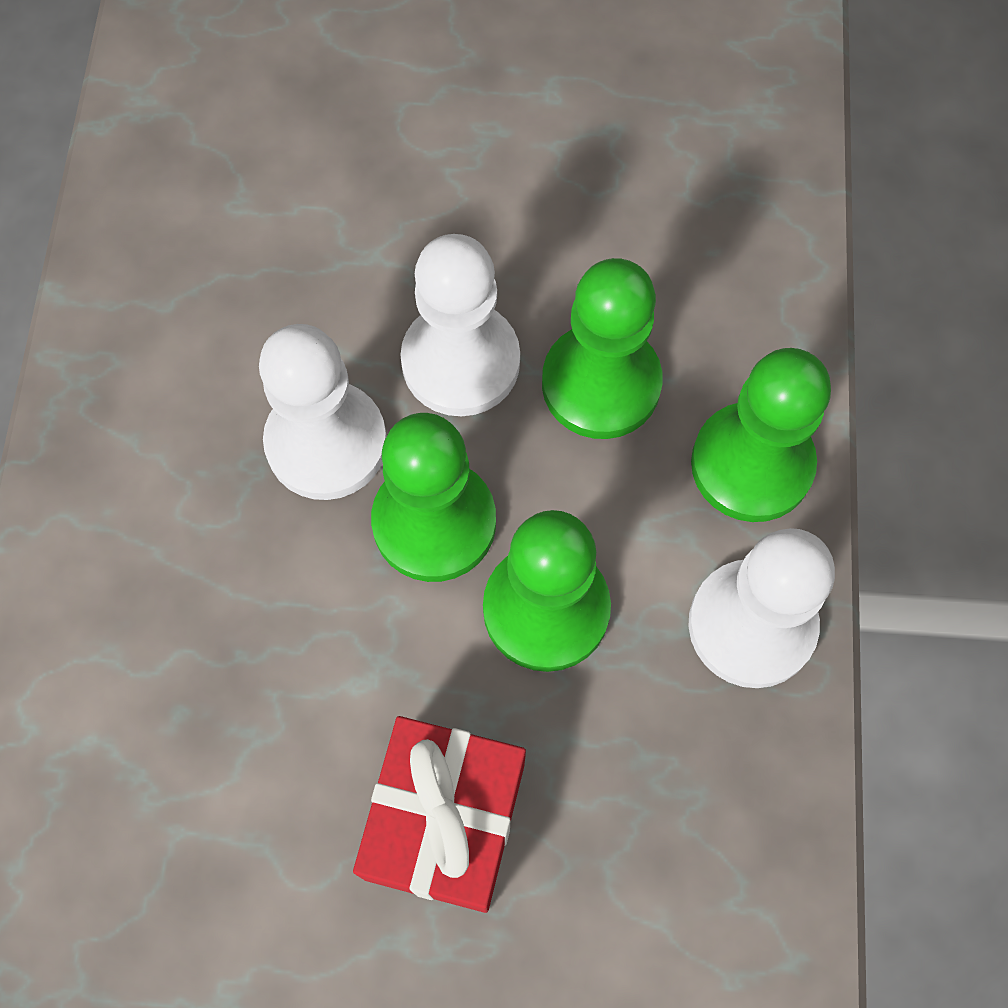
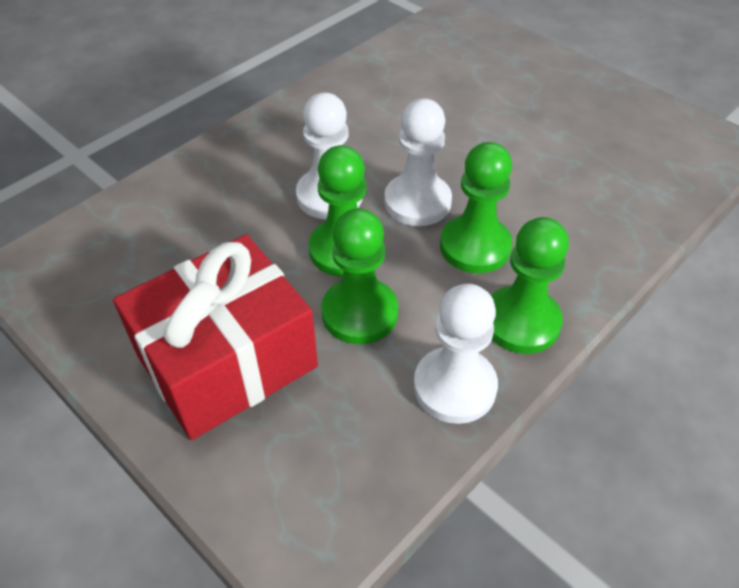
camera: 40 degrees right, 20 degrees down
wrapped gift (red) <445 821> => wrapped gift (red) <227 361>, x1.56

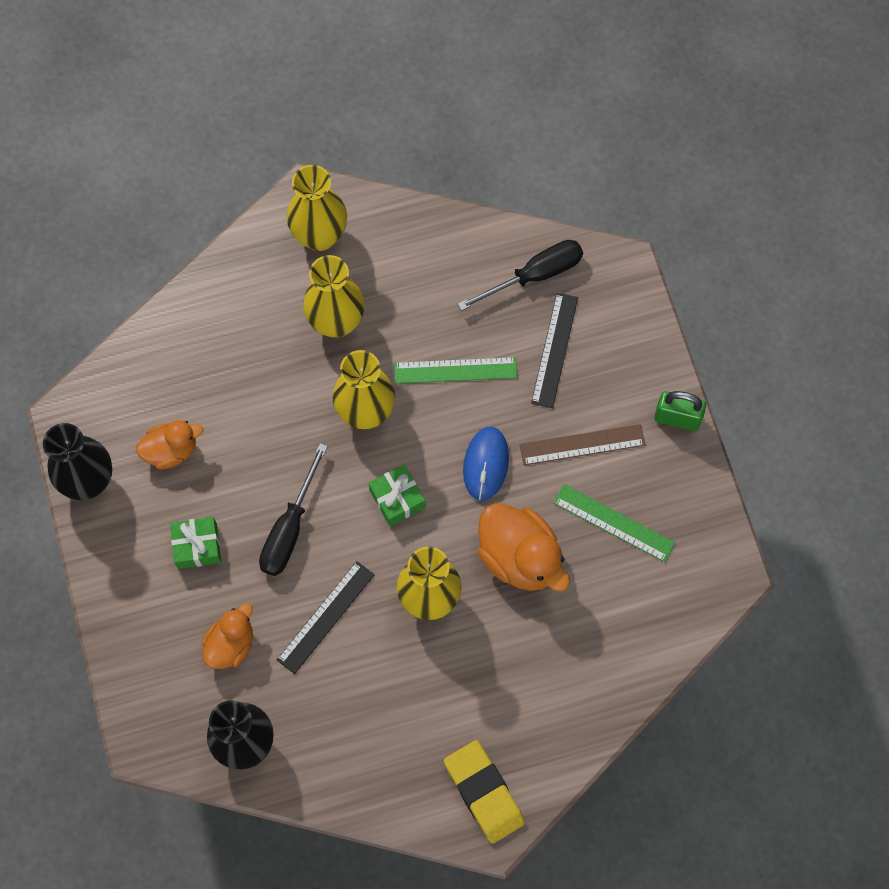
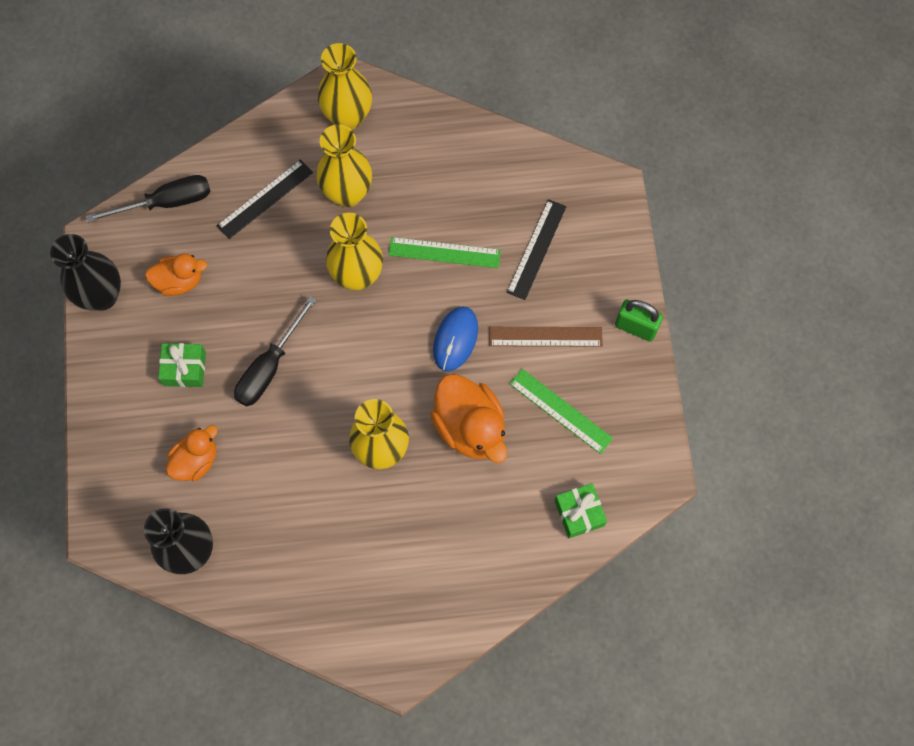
camera: 10 degrees right, 0 degrees up
straightedge (jet-black) <326 617> => straightedge (jet-black) <265 199>, move
wrapped gift (green) <397 499> => wrapped gift (green) <579 513>, move
pencil eraser (bright yellow) <483 792> => nothing
flat screwdriver (jet-black) <535 275> => flat screwdriver (jet-black) <166 203>, move

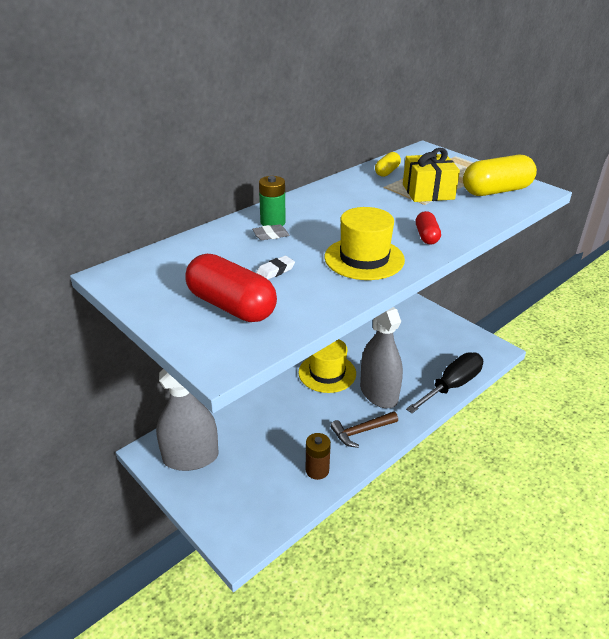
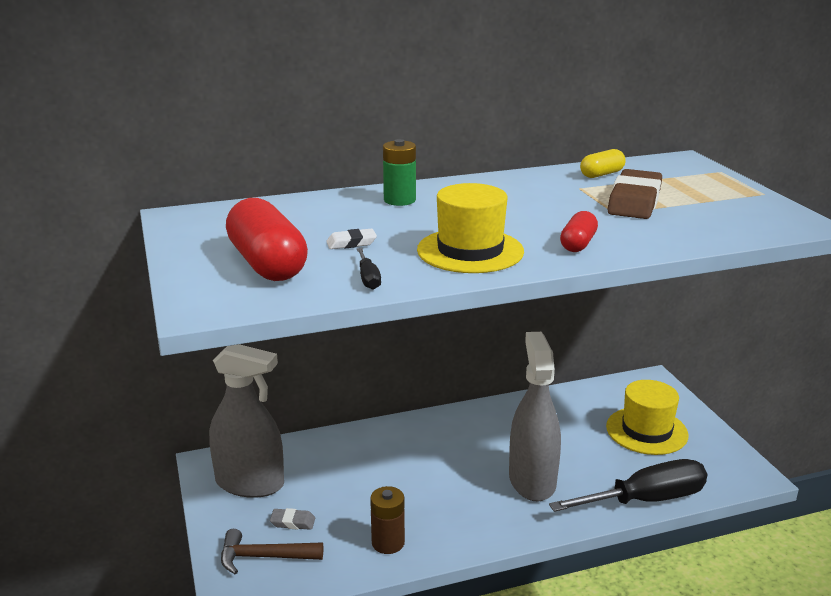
camera: 25 degrees right, 10 degrees down
pencil eraser (grey) <271 235> => pencil eraser (grey) <293 522>, move
tall hat (bright yellow) <327 373> => tall hat (bright yellow) <646 431>, move
hammer (russet) <361 431> => hammer (russet) <264 557>, move
wrapped gift (bright yellow) <428 192> => pencil eraser (russet) <634 201>
pill (bright yellow) <496 191> => nothing
nothing => flat screwdriver (jet-black) <368 278>

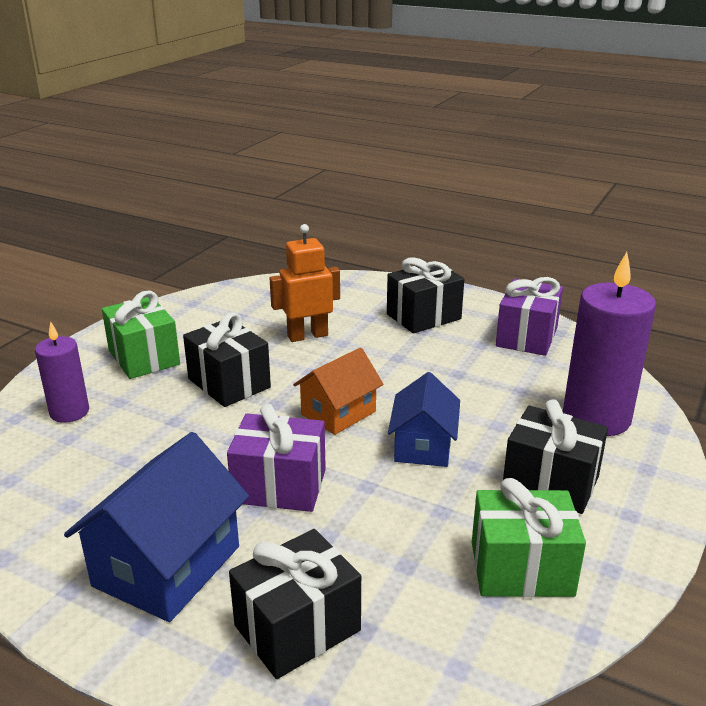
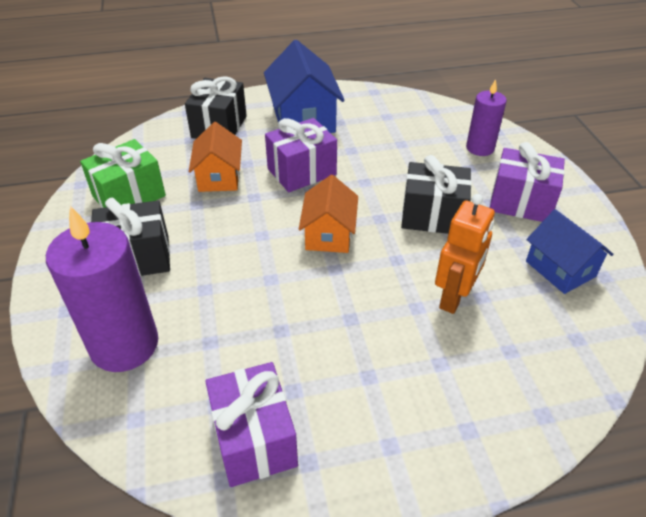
camera: 140 degrees right, 15 degrees up
wrapped gift (green) <144 358> => wrapped gift (royal purple) <521 202>
wrapped gift (jet-black) <423 316> => nothing
toy house (royal blue) <423 446> => toy house (royal blue) <560 269>, move
nothing => toy house (orange-coloured) <219 177>

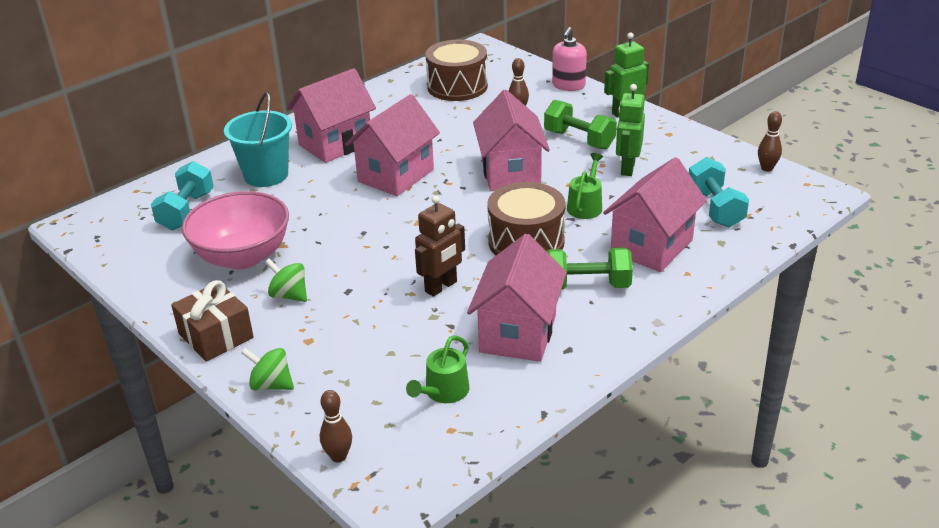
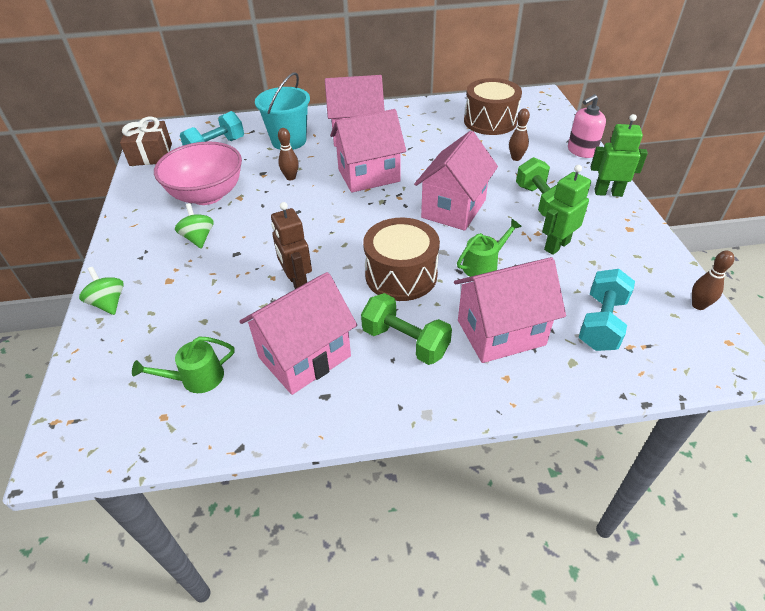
camera: 35 degrees right, 10 degrees up
wrapped gift (russet) <216 336> => wrapped gift (russet) <151 154>, move
tenpin (russet) <338 456> => tenpin (russet) <291 177>, move
toy robot (russet) <441 287> => toy robot (russet) <297 283>, 75 degrees clockwise

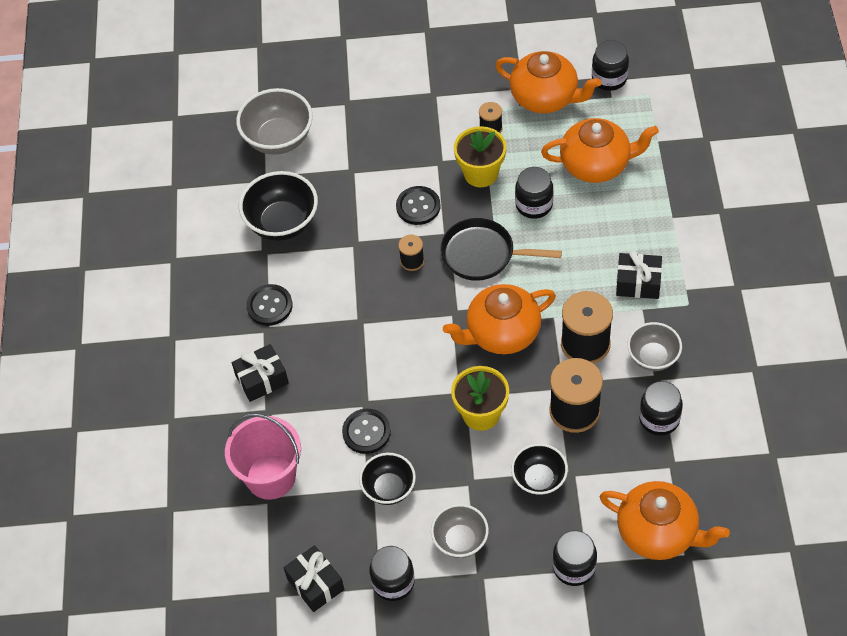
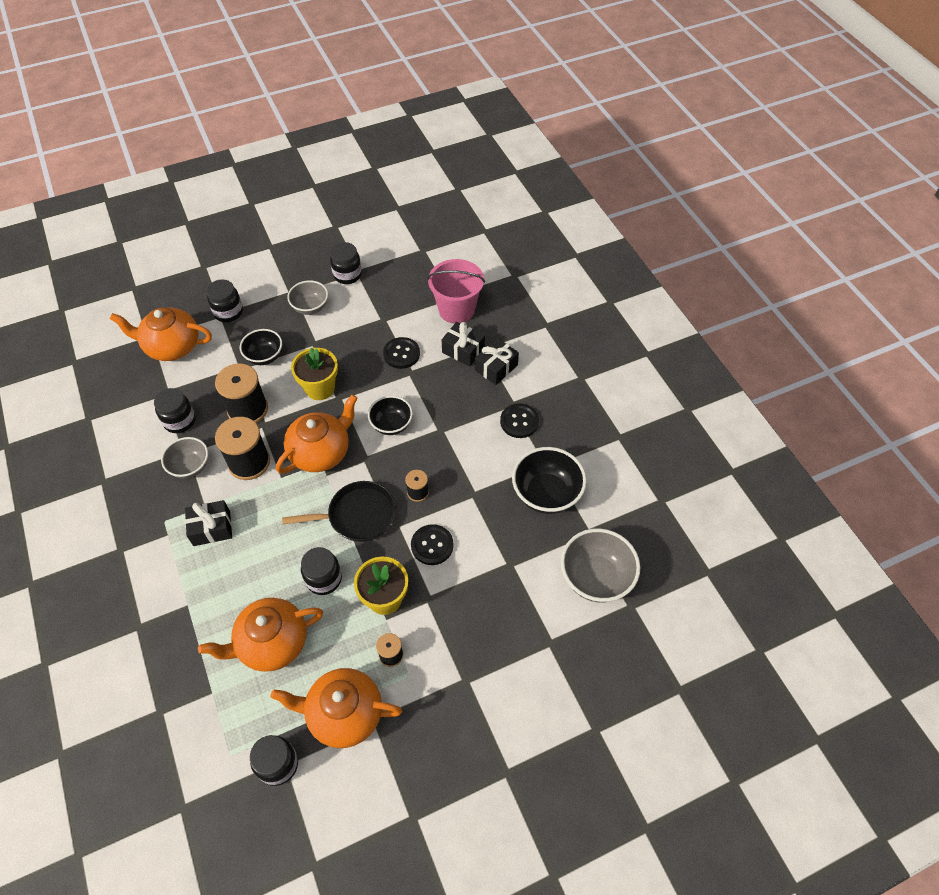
camera: 155 degrees right, 0 degrees up
wrapped gift (jet-black) <315 584> => wrapped gift (jet-black) <463 350>, move
deep dish (jet-black) <389 488> => deep dish (jet-black) <391 425>, move

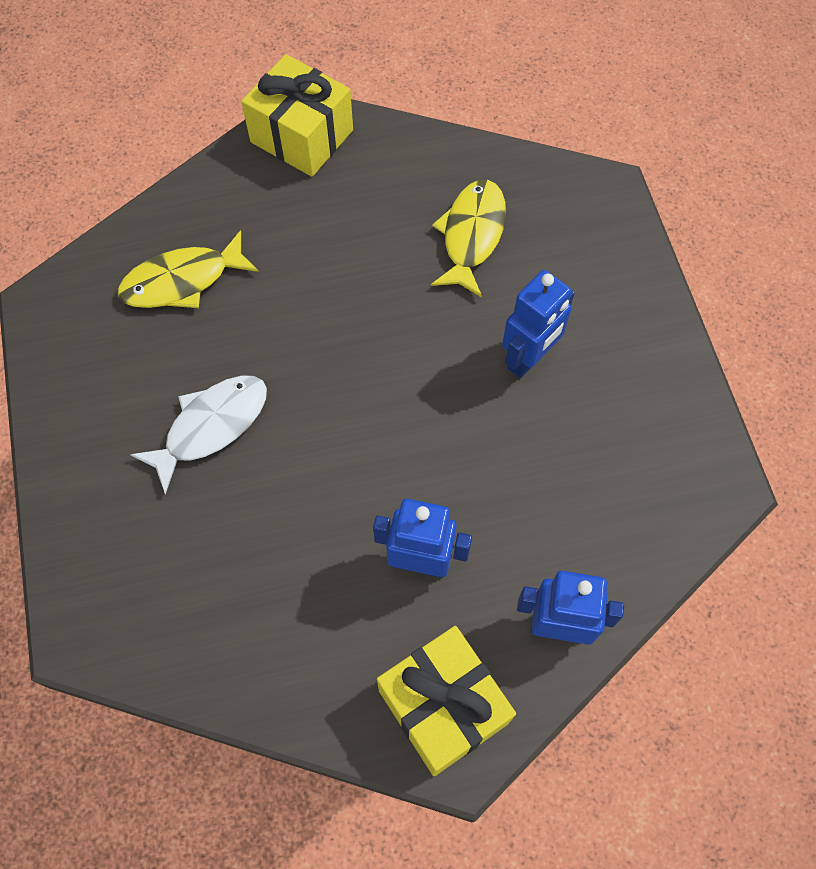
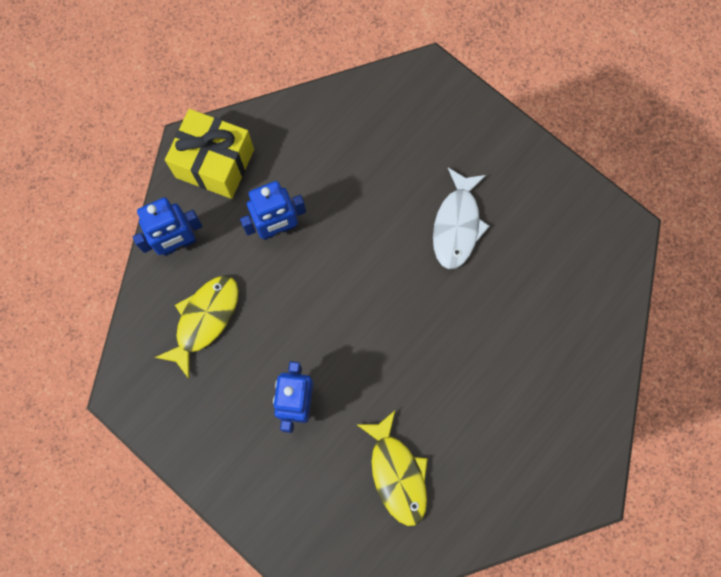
camera: 145 degrees right, 10 degrees up
toy fish (bright yellow) <182 281> => toy fish (bright yellow) <204 320>, move
wrapped gift (bright yellow) <302 136> => nothing

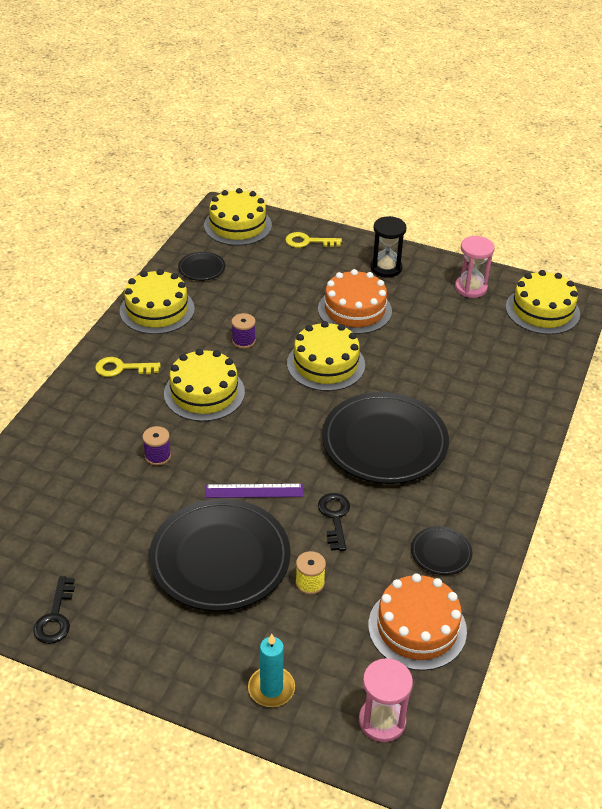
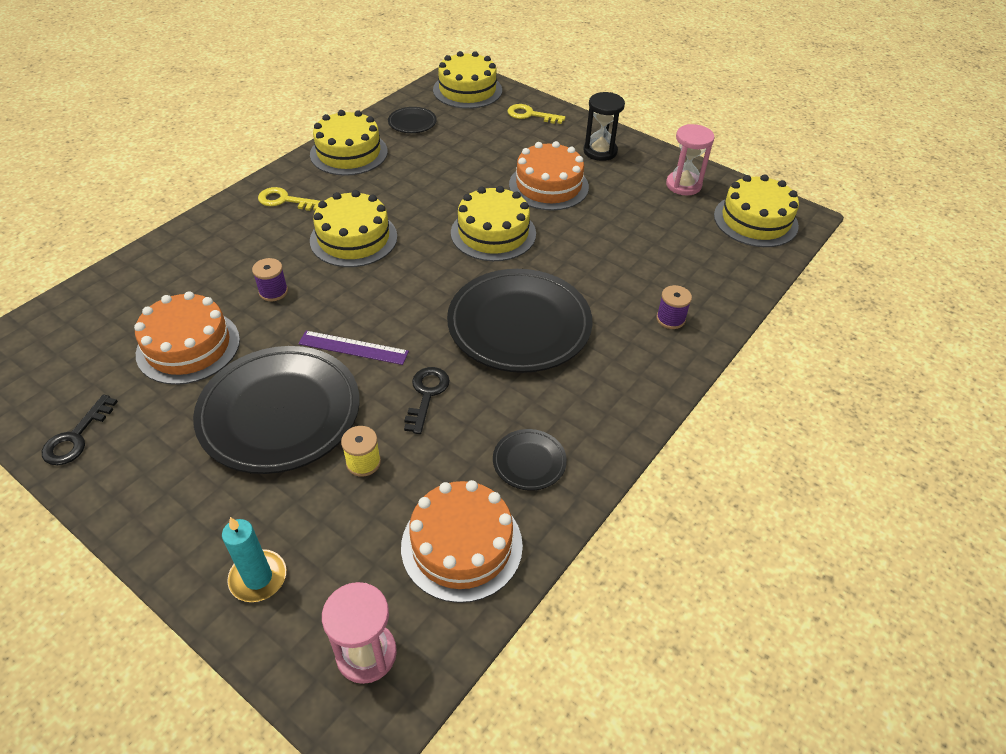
camera: 15 degrees right, 5 degrees up
bobbin (royal purple) <243 341> => bobbin (royal purple) <670 319>, move
nothing => gateau (orange-coloured) <188 346>

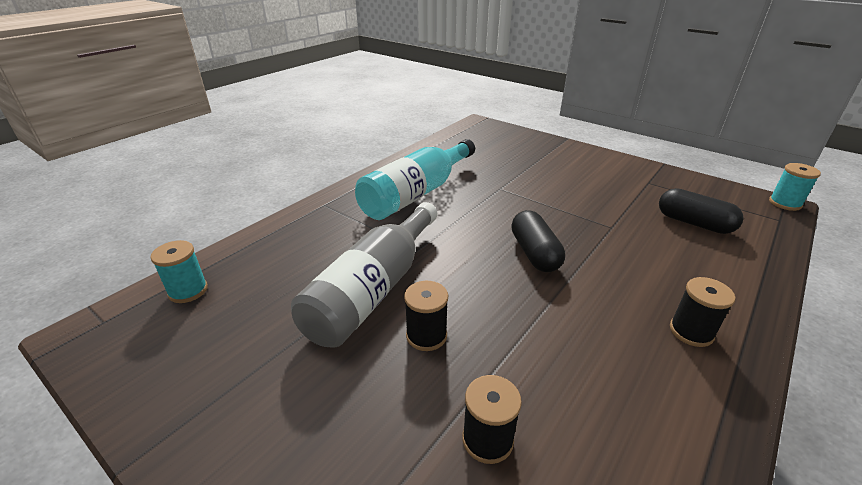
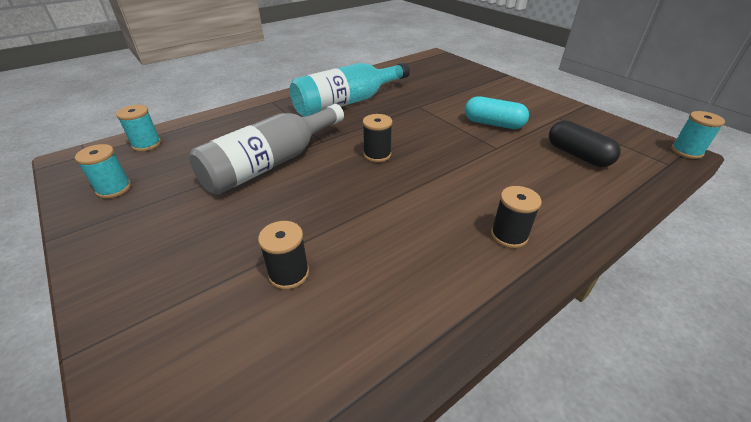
camera: 15 degrees right, 5 degrees up
bobbin (jet-black) <426 335> => bobbin (jet-black) <377 155>, move
pill (jet-black) <534 253> => nothing
nothing => bobbin (turquoise) <114 189>
nothing => pill (turquoise) <493 124>

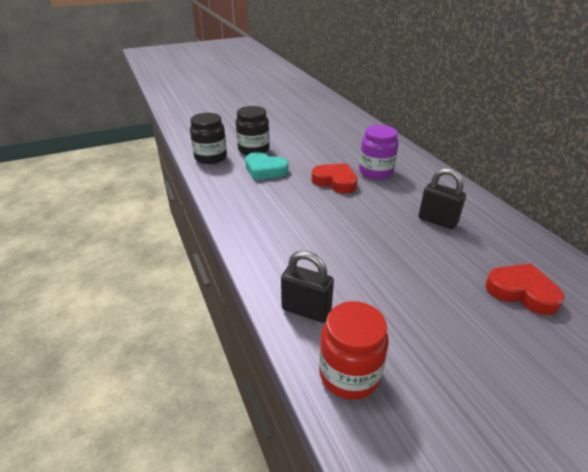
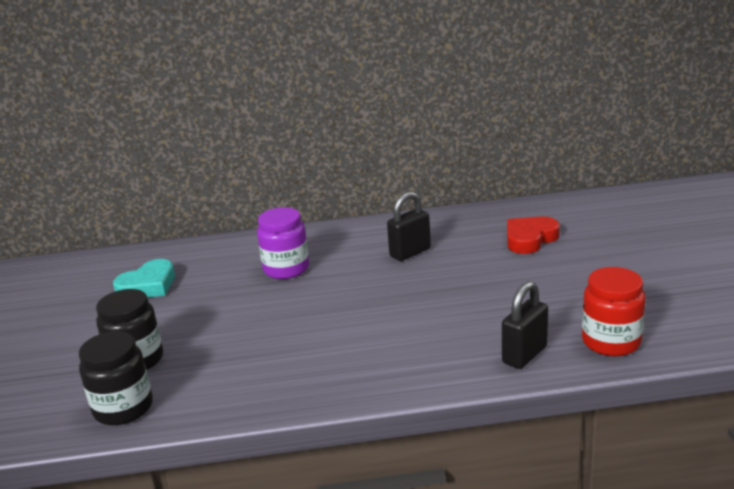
camera: 70 degrees left, 10 degrees down
heart (turquoise) <265 170> => heart (turquoise) <148 286>, move
heart (red) <335 181> => nothing

